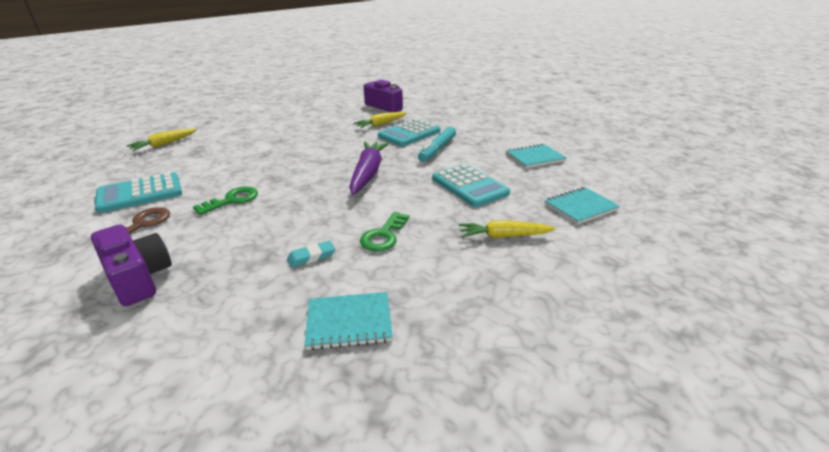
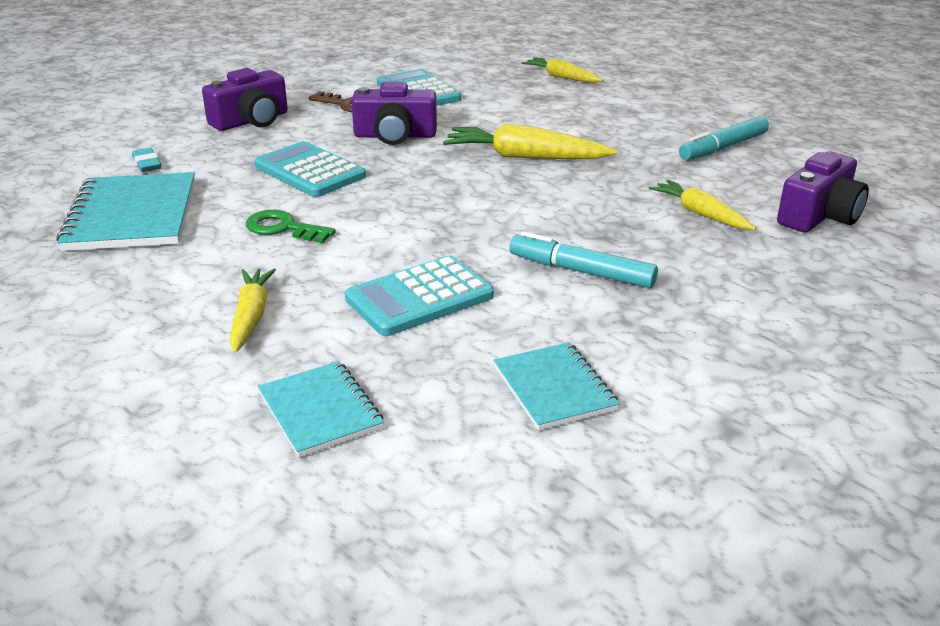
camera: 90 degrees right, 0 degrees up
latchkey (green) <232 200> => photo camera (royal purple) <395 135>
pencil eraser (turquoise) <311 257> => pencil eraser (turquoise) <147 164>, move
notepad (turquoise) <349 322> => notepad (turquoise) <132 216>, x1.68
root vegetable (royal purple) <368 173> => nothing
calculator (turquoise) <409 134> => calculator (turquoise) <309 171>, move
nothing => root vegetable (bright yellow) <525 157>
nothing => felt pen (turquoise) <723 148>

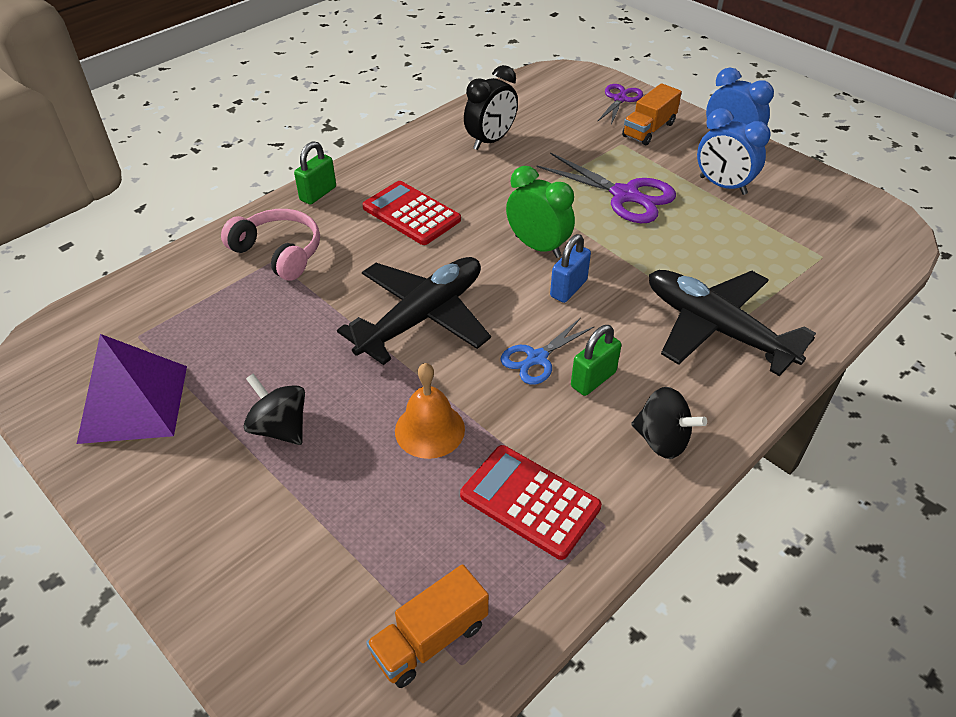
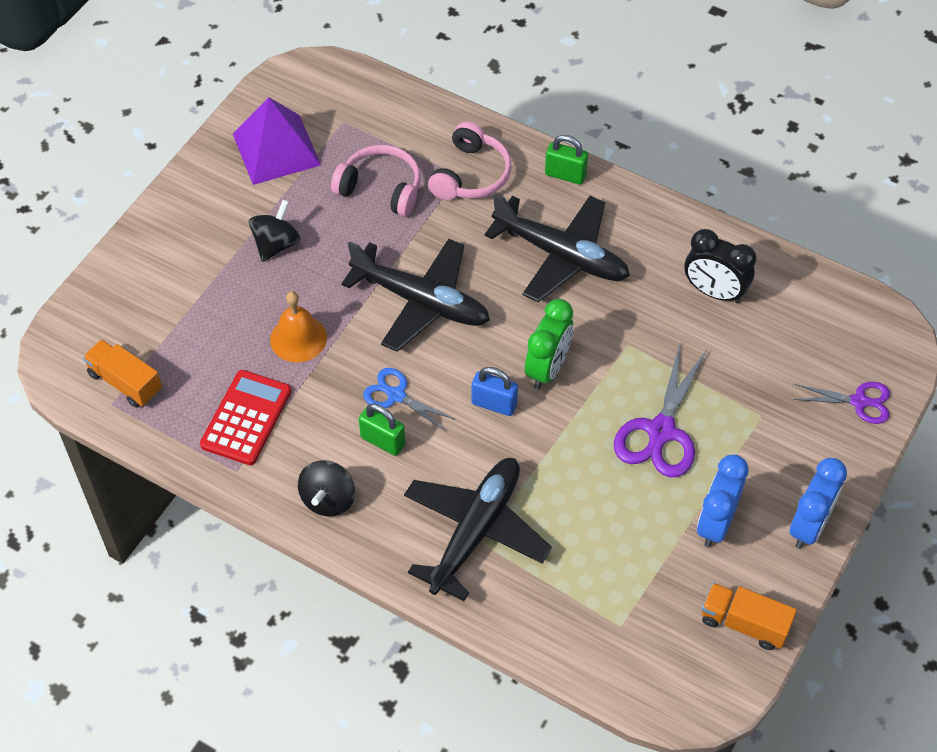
camera: 75 degrees right, 10 degrees up
calculator (red) <411 214> => toy plane (jet-black) <561 256>
lorry (orange-coloured) <648 130> => lorry (orange-coloured) <744 623>, move
nothing => headset (rosy) <381 188>

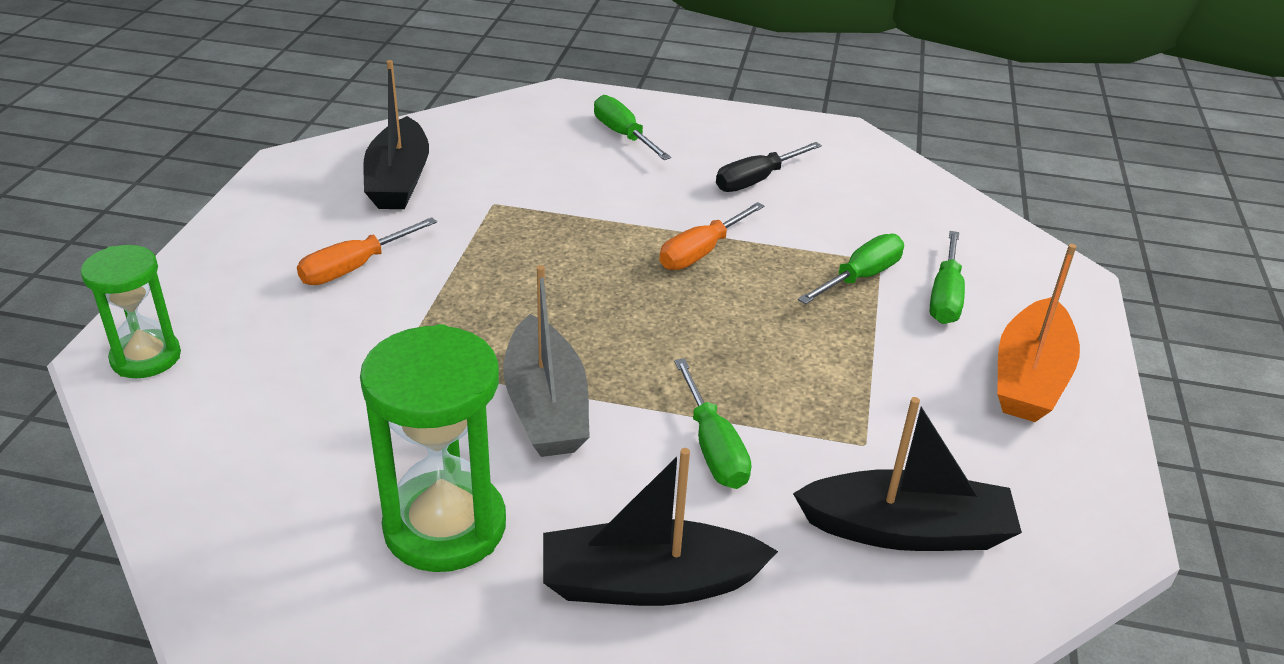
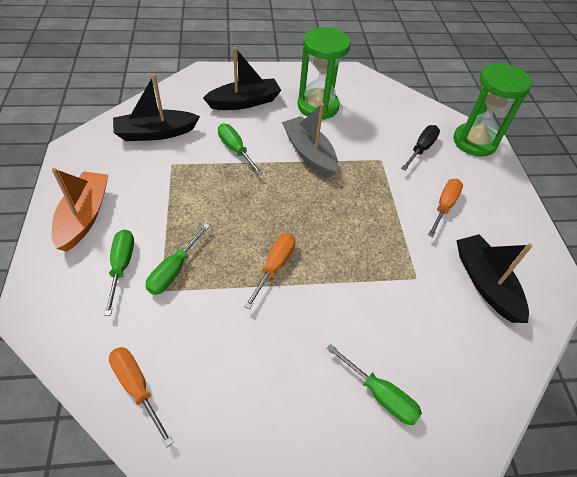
camera: 160 degrees right, 15 degrees up
sand timer (green) <146 357> => sand timer (green) <474 142>, x1.57
flat screwdriver (jet-black) <756 180> => flat screwdriver (jet-black) <421 149>, move
nothing => flat screwdriver (orange-coloured) <136 387>

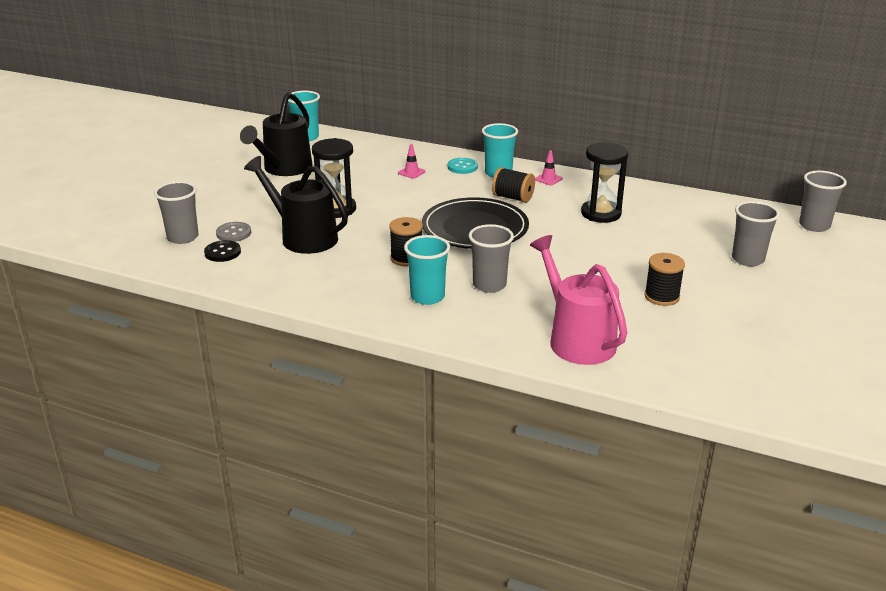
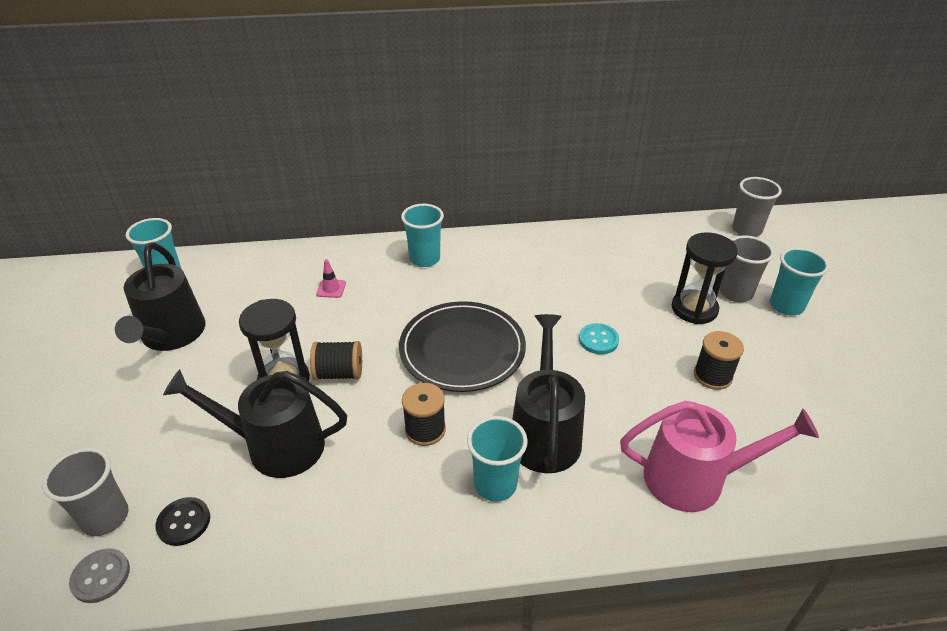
camera: 30 degrees left, 10 degrees up
shirt button (grey) <233 233> => shirt button (grey) <101 576>, move
shirt button (turquoise) <462 167> => shirt button (turquoise) <598 340>, move
cup (grey) <489 285> => watering pot (jet-black) <545 433>
bobbin (jet-black) <512 198> => bobbin (jet-black) <339 373>, move
watering pot (rosy) <577 339> => watering pot (rosy) <694 479>, 150 degrees clockwise
safety cone (rosy) <548 179> => nothing
sand timer (jet-black) <601 213> => sand timer (jet-black) <694 309>, move
nothing => cup (turquoise) <786 306>

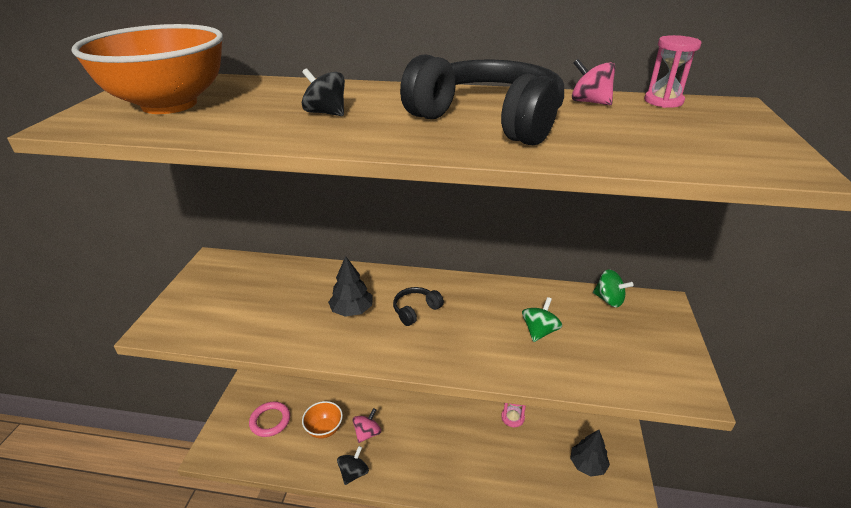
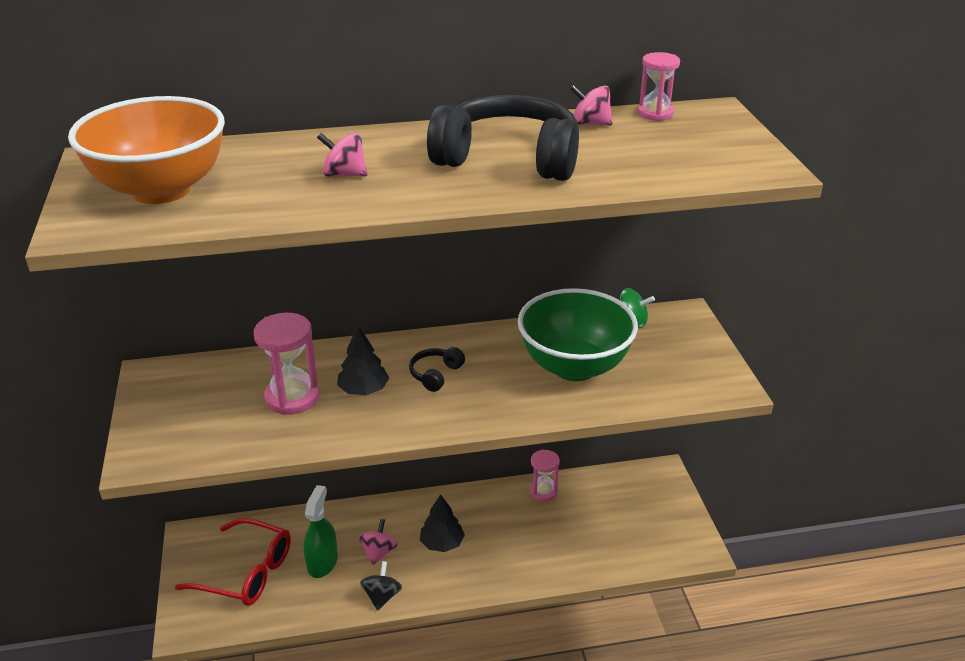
camera: 20 degrees left, 0 degrees up
hoop (rosy) <270 421> => spectacles (red) <246 572>
whirligig (jet-black) <326 113> => whirligig (rosy) <344 175>
deep dish (orange-coloured) <324 429> => spray cleaner (green) <322 562>
whirligig (green) <539 331> => deep dish (green) <574 366>
toy tree (jet-black) <587 464> => toy tree (jet-black) <442 543>, move
nothing => sand timer (rosy) <292 397>

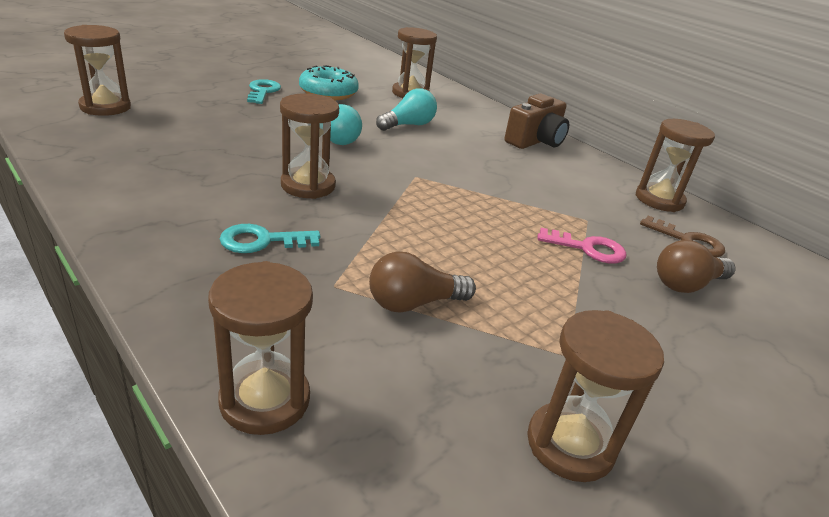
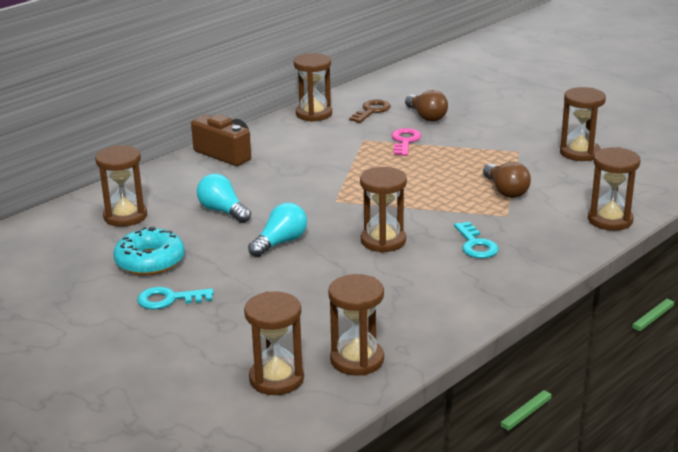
camera: 90 degrees left, 5 degrees down
nothing => sand timer (russet) <357 360>

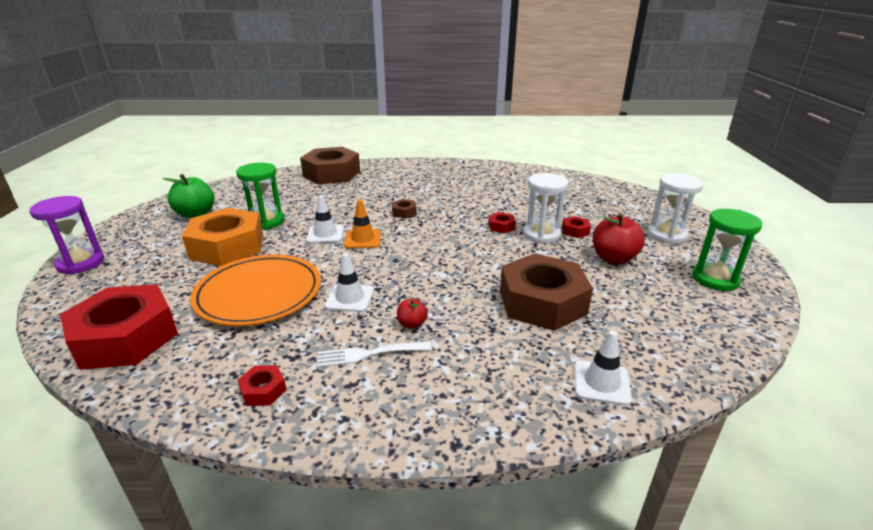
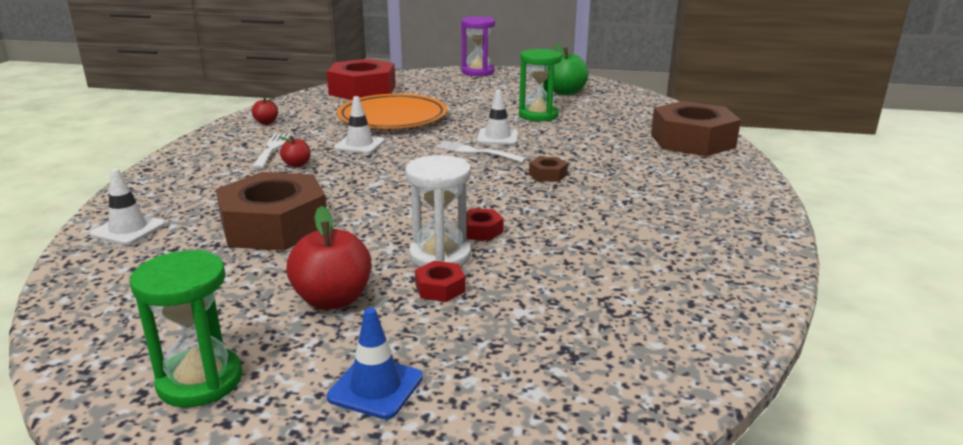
camera: 100 degrees right, 5 degrees down
hex nut (orange-coloured) <227 246> => nothing
hex nut (red) <263 390> => apple (red) <266 122>
safety cone (orange-coloured) <363 239> => fork (snow-white) <477 152>
sand timer (snow-white) <666 235> => safety cone (royal blue) <375 387>

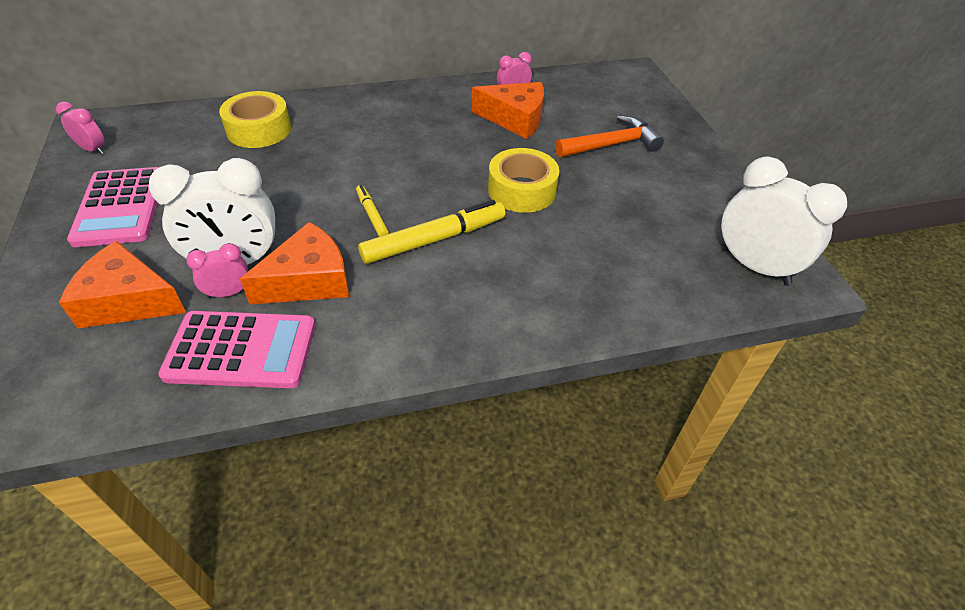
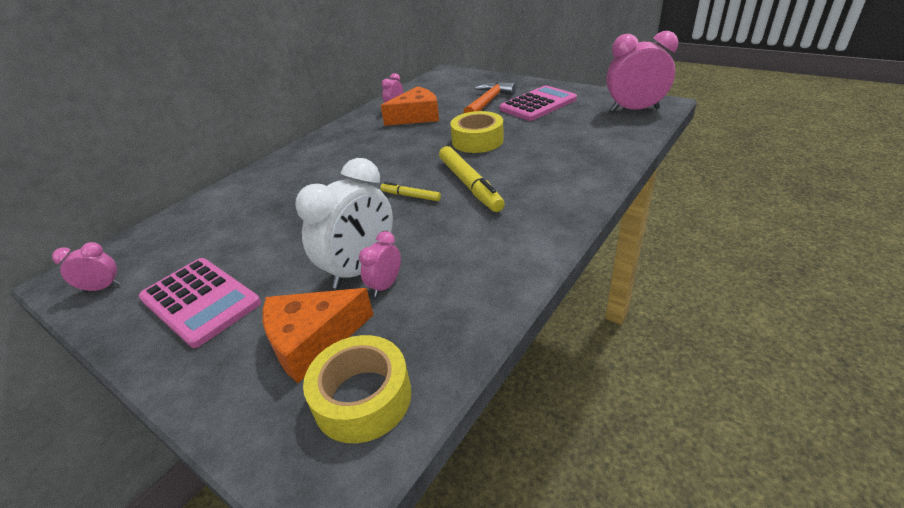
camera: 35 degrees left, 10 degrees down
calculator (rosy) <241 350> => calculator (rosy) <538 104>, move
roll of tape (bright yellow) <259 130> => roll of tape (bright yellow) <363 398>, move
piece of cheese (orange-coloured) <309 280> => nothing
felt pen (bright yellow) <434 239> => felt pen (bright yellow) <469 185>, 135 degrees clockwise
alarm clock (snow-white) <754 266> => alarm clock (rosy) <634 110>

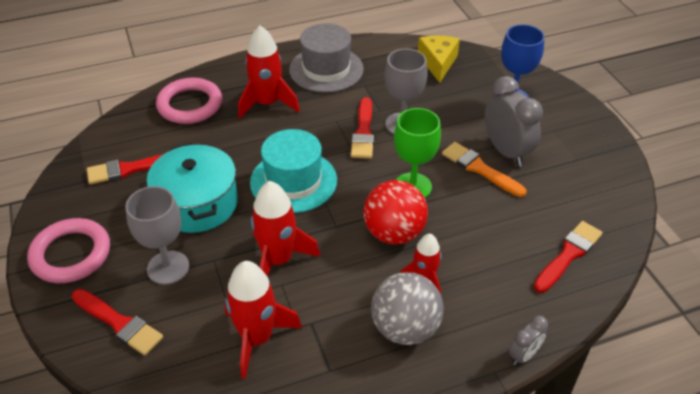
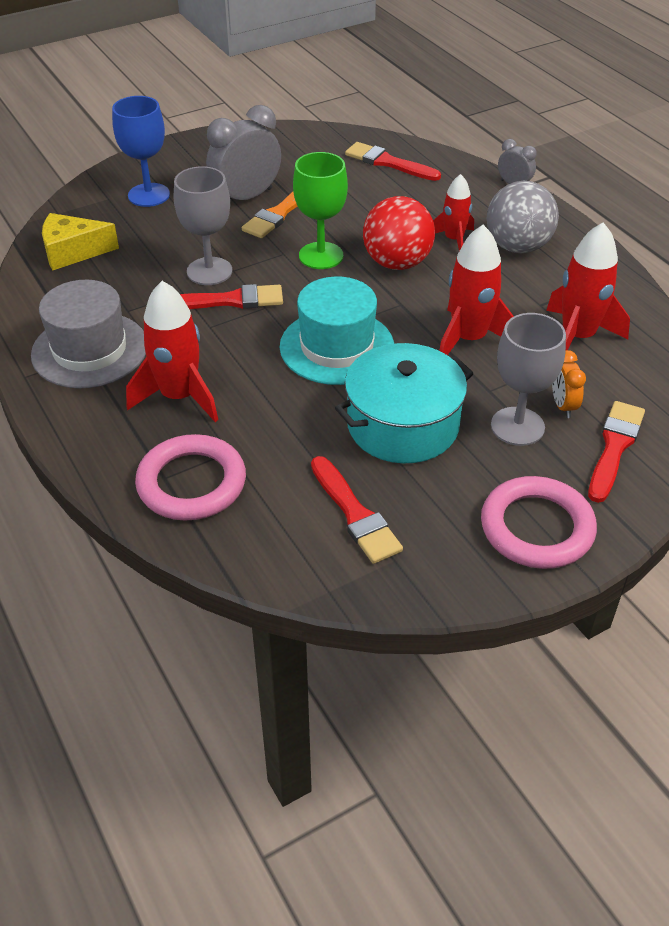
camera: 100 degrees left, 0 degrees up
nothing => alarm clock (orange-coloured) <563 406>

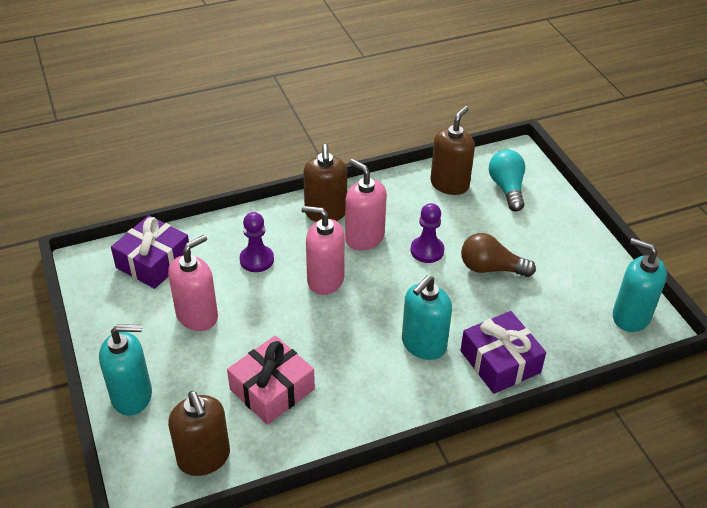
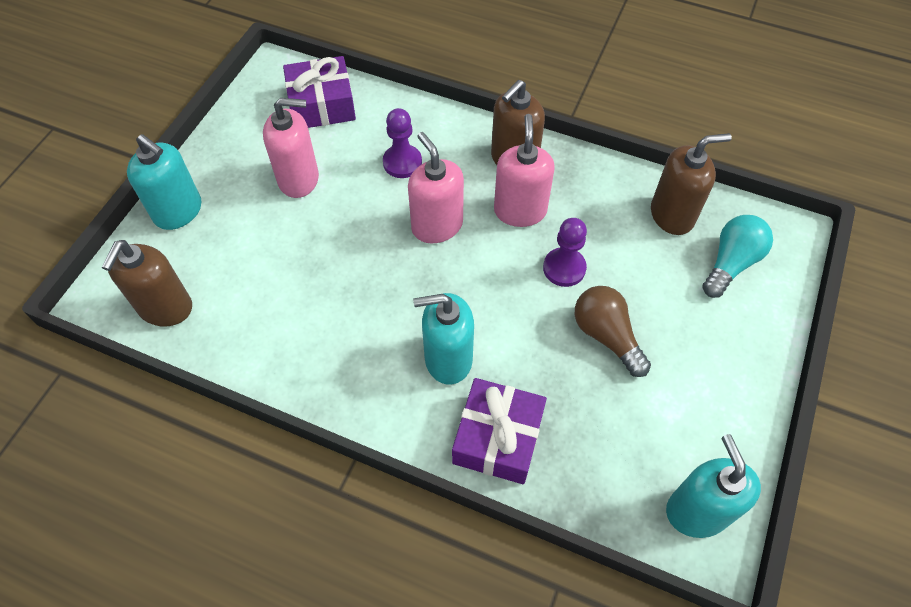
camera: 45 degrees right, 15 degrees up
wrapped gift (rosy) <272 389> => nothing

